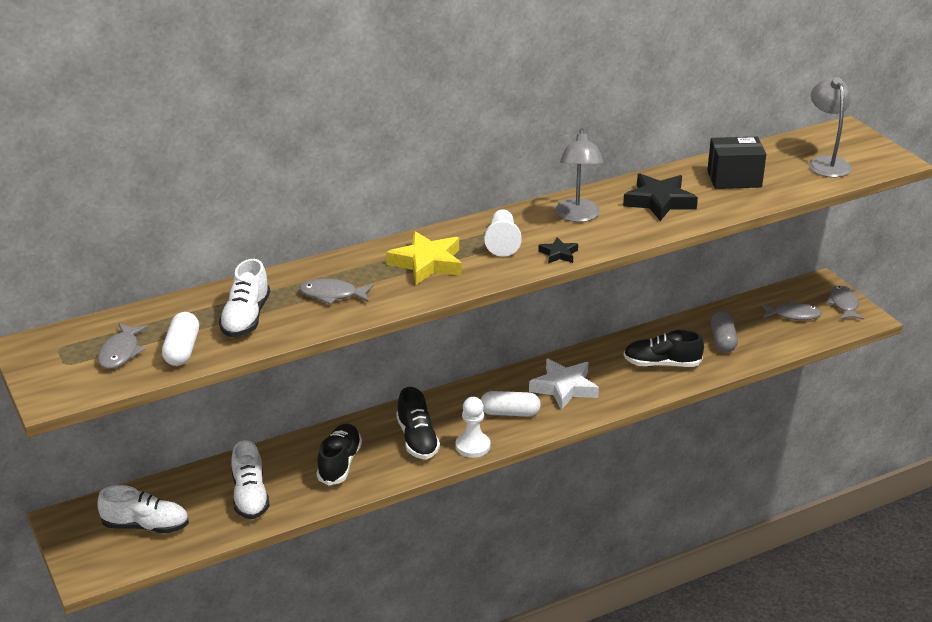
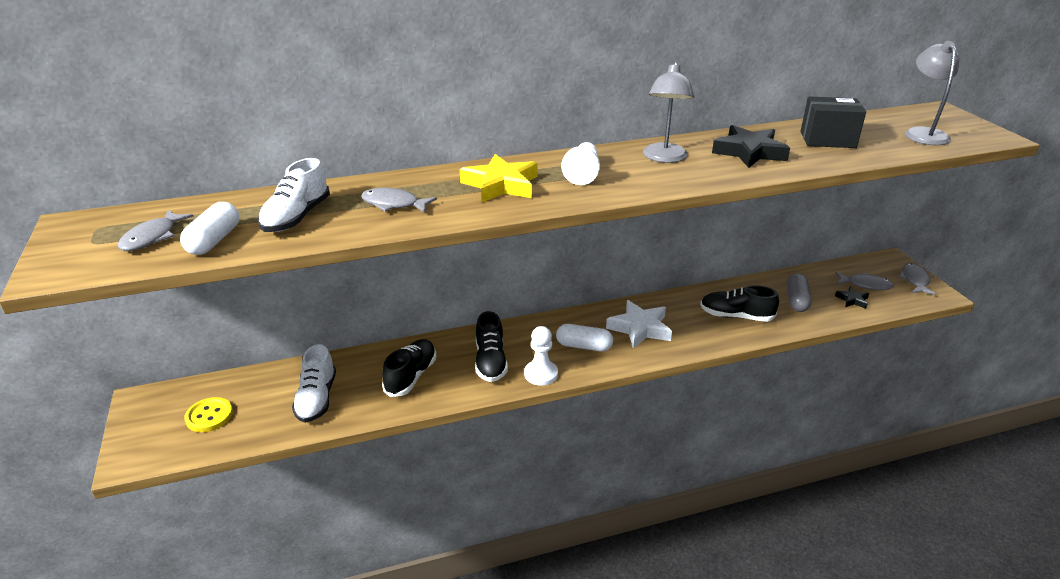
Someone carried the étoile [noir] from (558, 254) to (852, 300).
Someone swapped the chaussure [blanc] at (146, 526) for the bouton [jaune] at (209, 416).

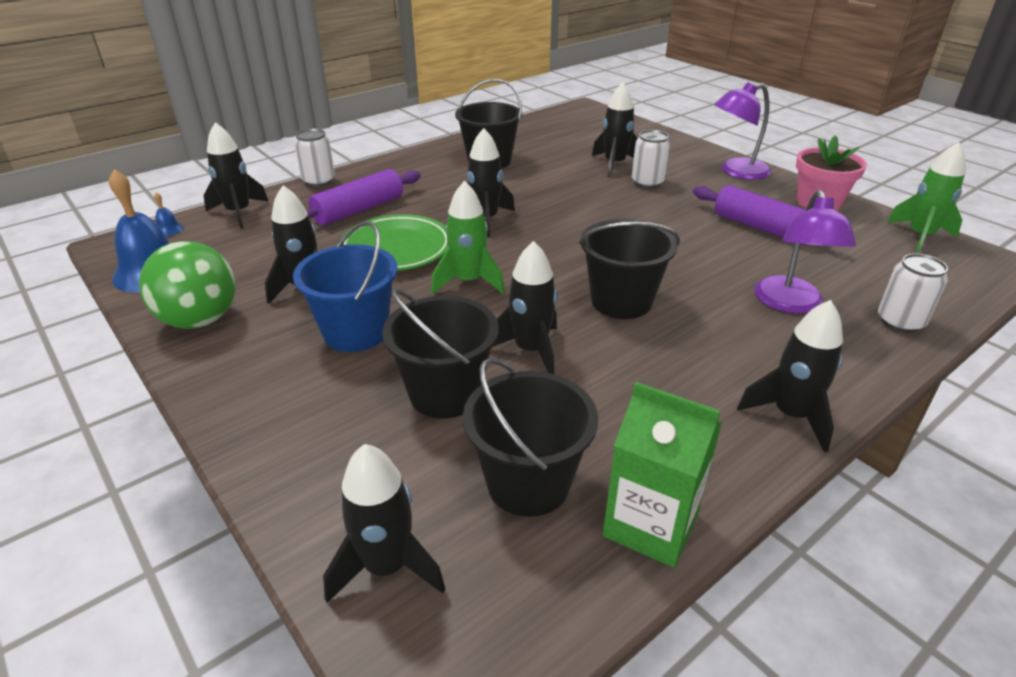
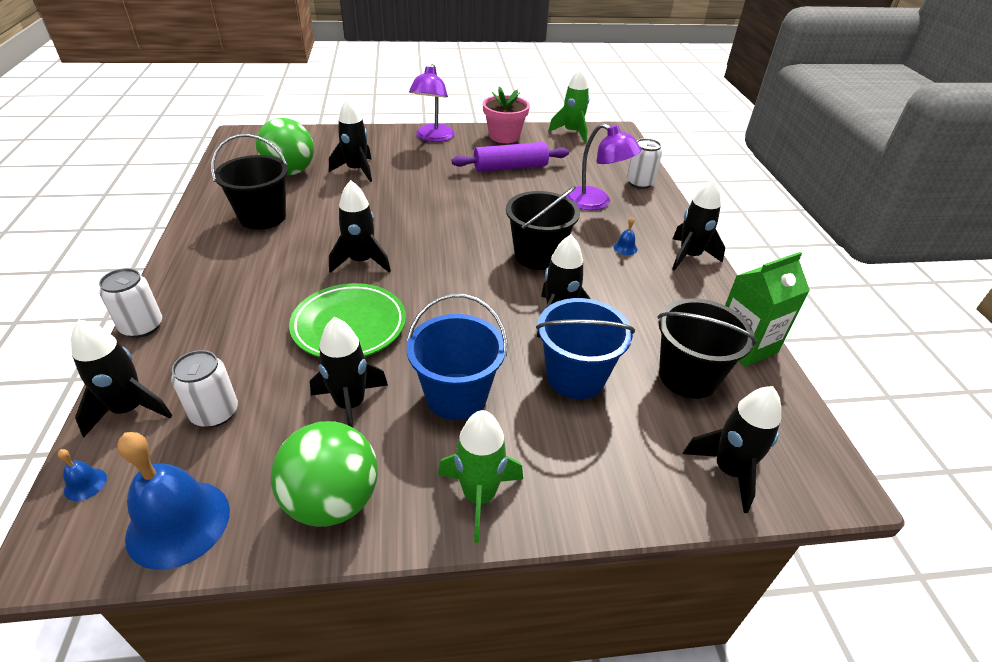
Someone took away the rouleau à pâtisserie [violet] at (358, 210).
Someone put down the balle [vert] at (290, 172).
Someone put down the cloche [bleu] at (625, 248).
Someone carried the fusée [vert] from (468, 282) to (479, 496).
Someone carried the canette [blanc] from (647, 182) to (215, 413).
Someone repainted the seau [noir] at (445, 393), which became the seau [bleu] at (575, 377).

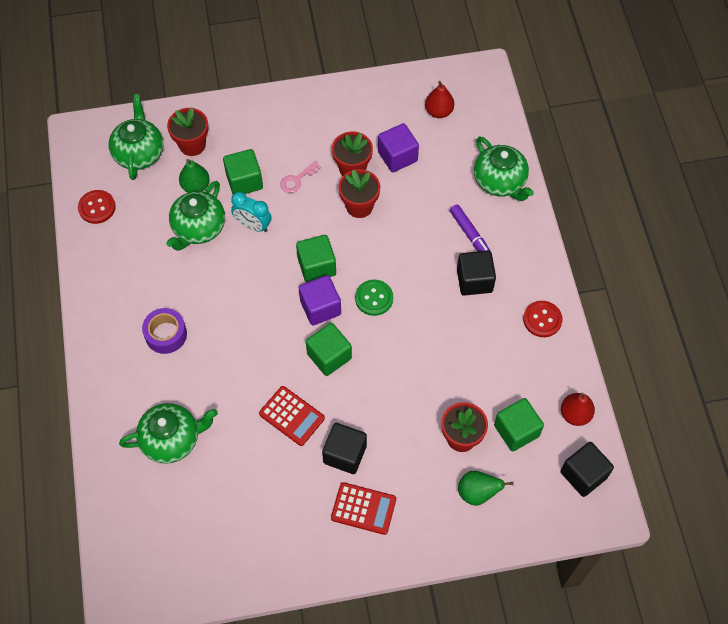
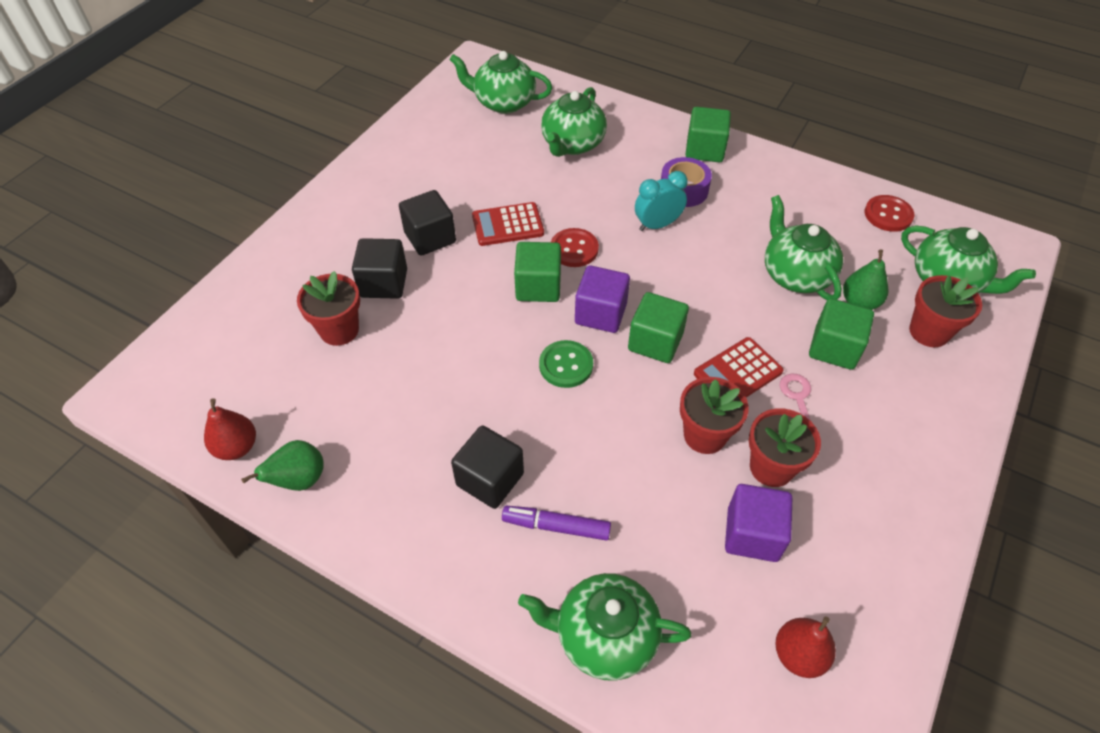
Someone put down the théière [vert] at (503, 102).
Someone carried the réveil [turquoise] from (253, 225) to (657, 225).
Someone carried the calculatrice [rouge] from (363, 508) to (738, 373).
Someone carried the poire [vert] from (477, 493) to (299, 480).
Someone carried the cube [vert] from (516, 431) to (704, 150).
Someone carried the bouton [rouge] from (542, 319) to (574, 249).
Someone carried the cube [noir] from (583, 475) to (384, 283).

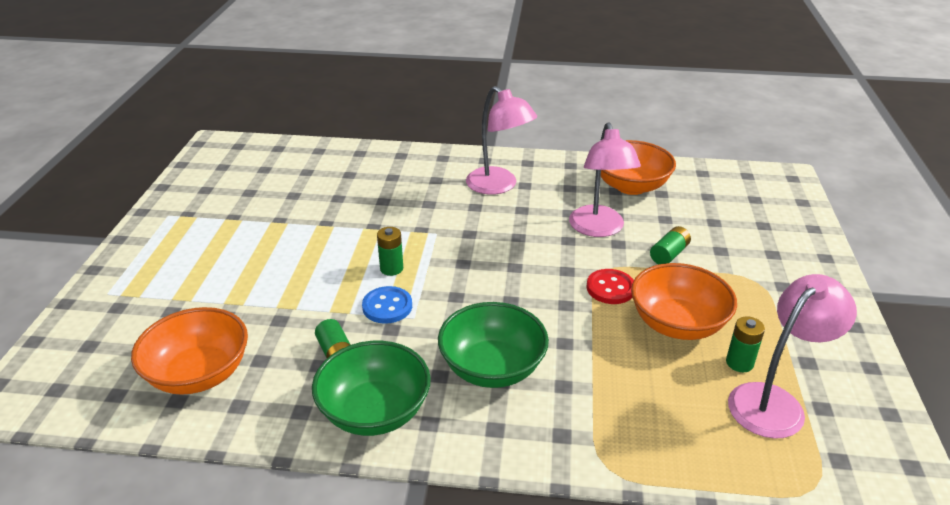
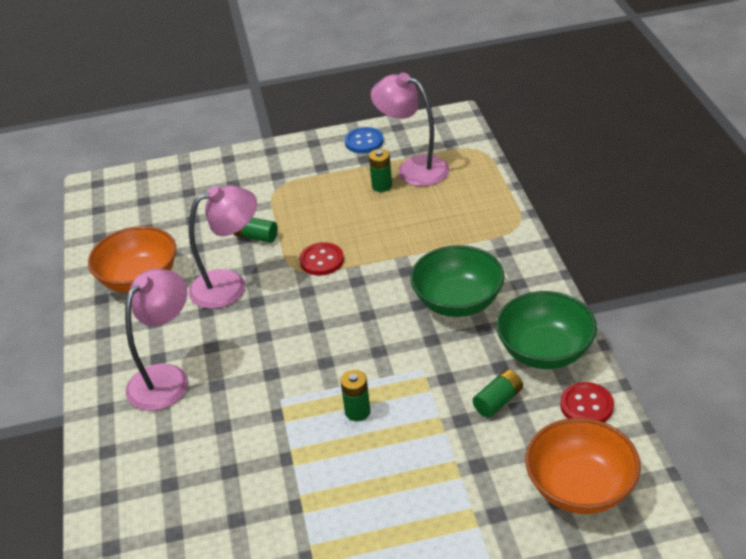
Someone took away the bol [orange] at (677, 324).
Someone put down the bouton [rouge] at (586, 405).
Someone carried the bouton [bleu] from (387, 306) to (364, 142).

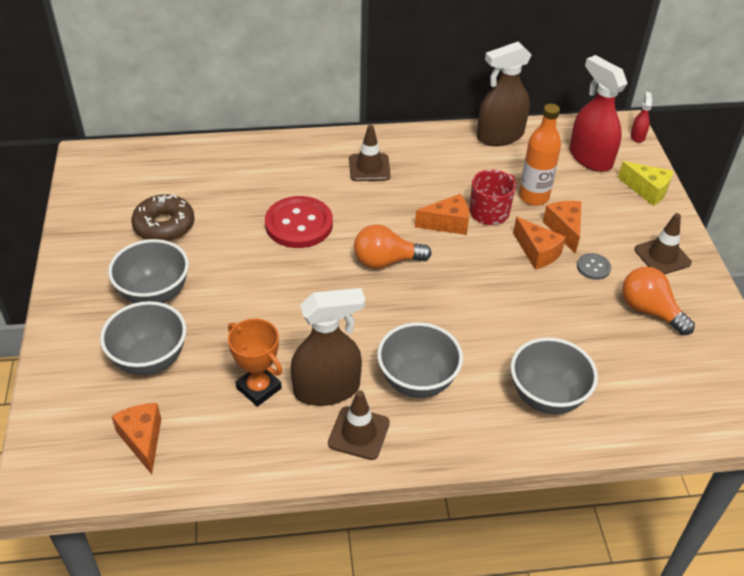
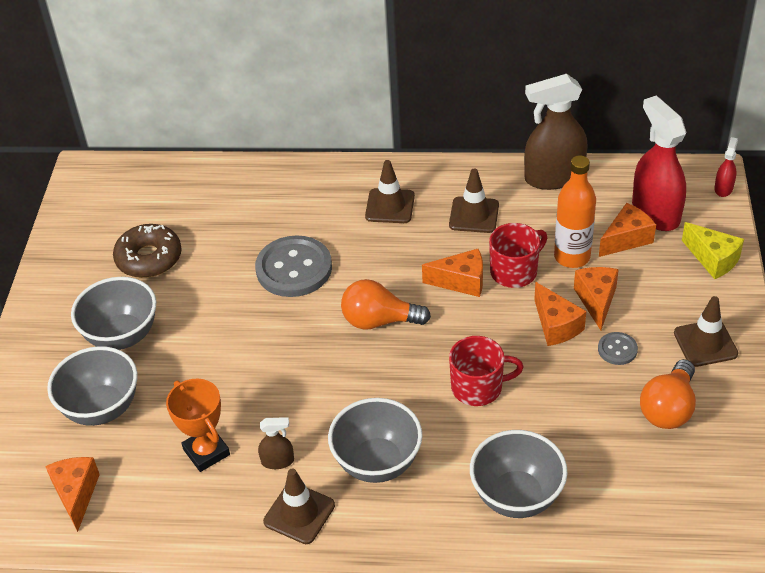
Someone put down the cône de chantier [marron] at (474, 215).
Someone put down the tasse [rouge] at (478, 387).
Someone put down the fromage [orange] at (626, 239).
Someone repainted the bouton [rouge] at (299, 224), which became the bouton [gris] at (294, 268).
Someone rotated the ampoule [orange] at (649, 311) by 120 degrees counterclockwise.
Someone scaled the vaporisateur [marron] at (327, 389) by 0.45.

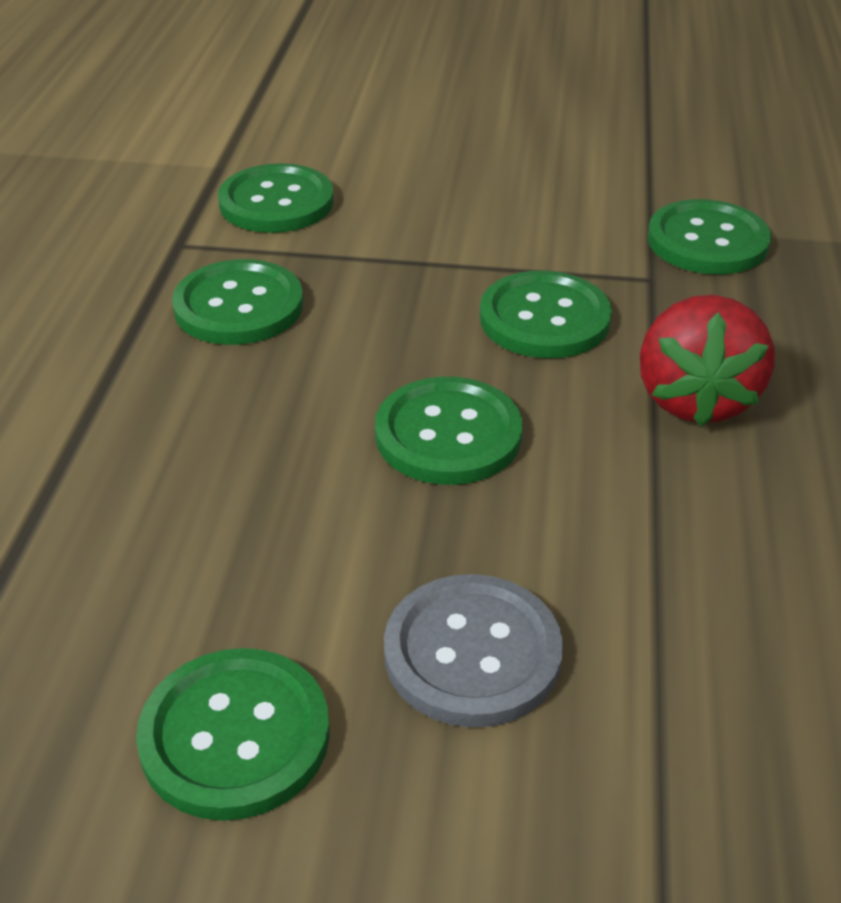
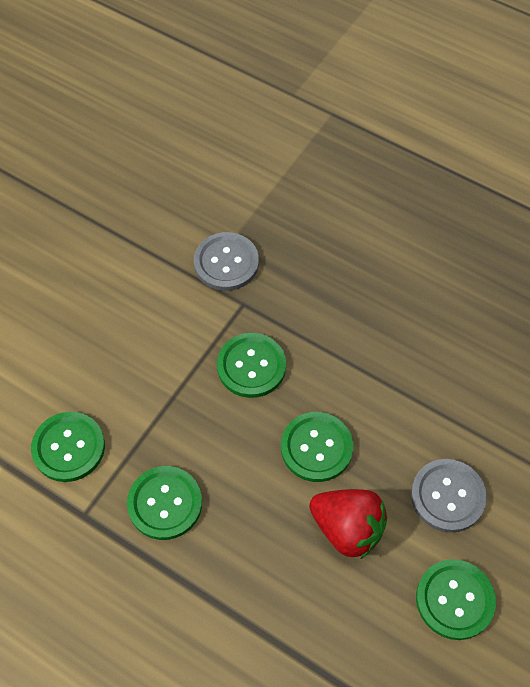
Someone carried the fraise [rouge] from (695, 399) to (347, 529).
Someone repainted the bouton [vert] at (707, 241), which became the bouton [gris] at (226, 263).

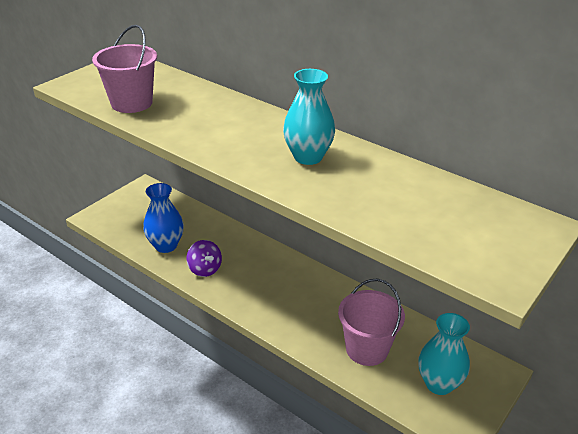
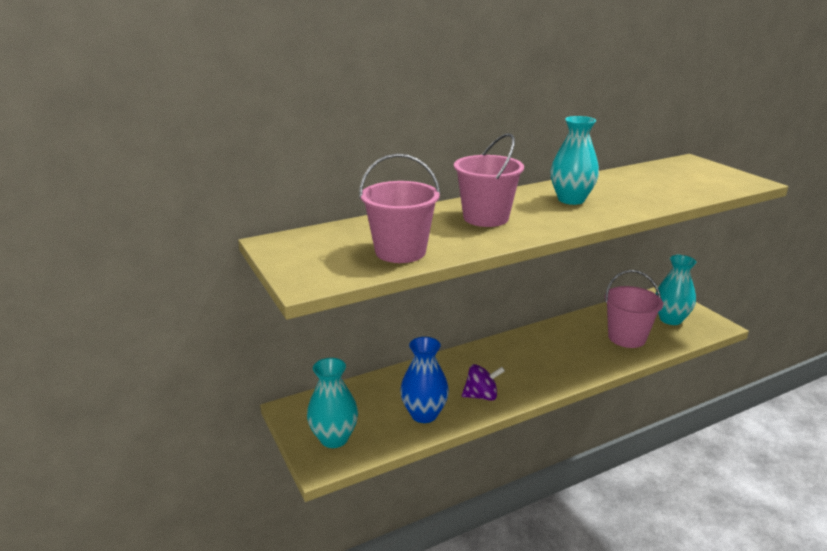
Someone put down the vase [turquoise] at (334, 438).
Someone put down the seau [rose] at (486, 218).

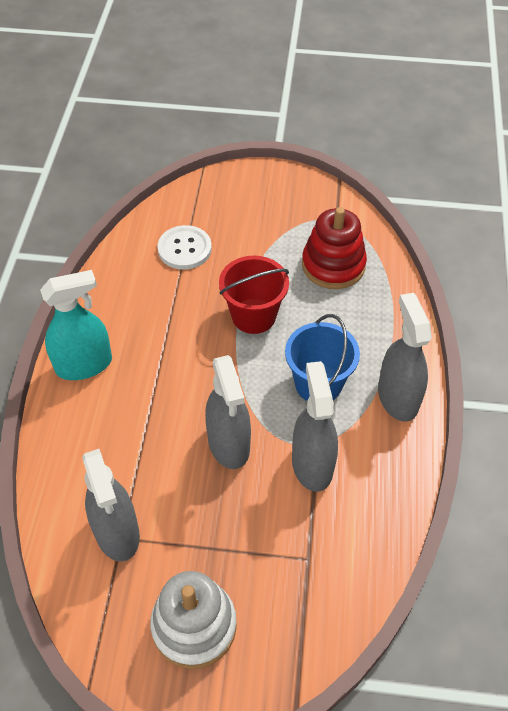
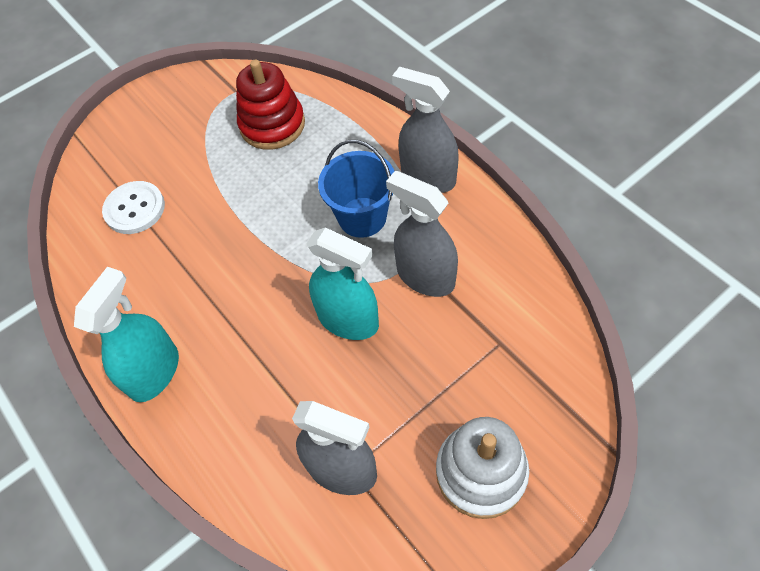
Someone took away the seau [rouge] at (253, 316).
Someone repainted the vaporisateur [gris] at (229, 444), which became the vaporisateur [turquoise] at (348, 320).

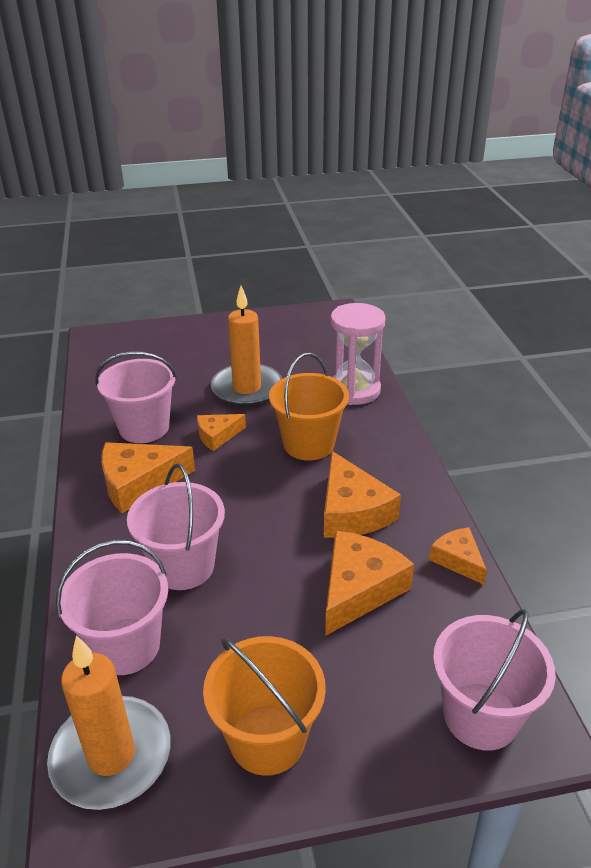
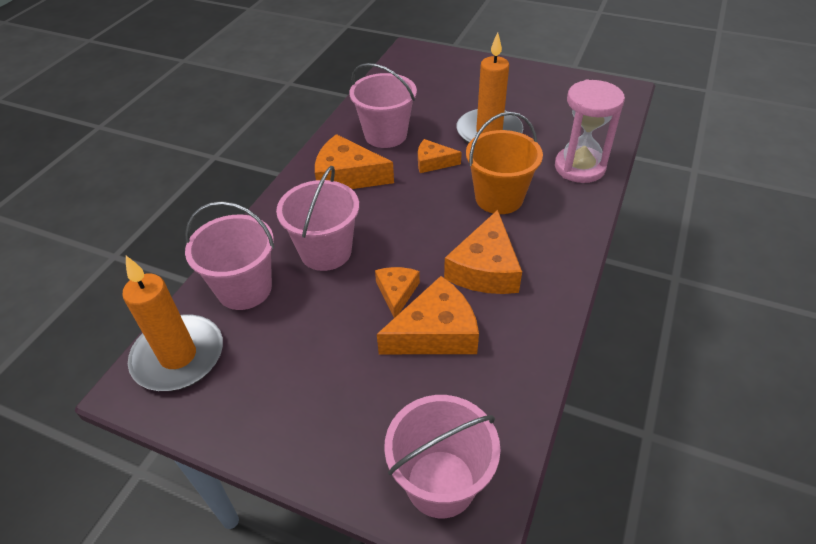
Someone took away the seau [orange] at (267, 739).
Someone carried the fromage [orange] from (458, 560) to (397, 293).

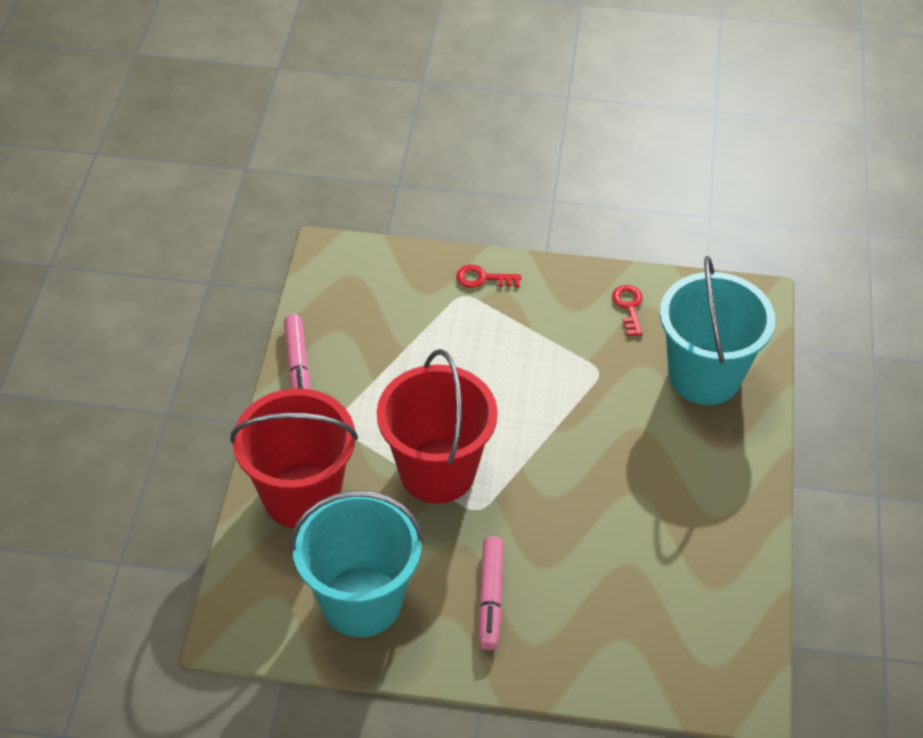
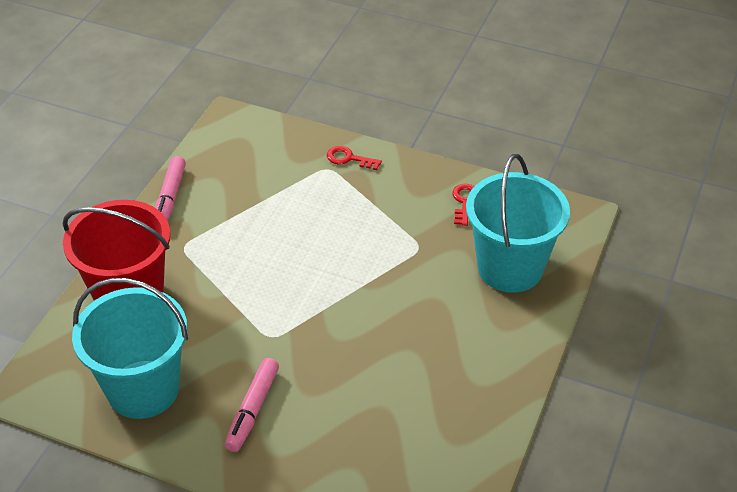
Someone took away the seau [rouge] at (437, 471).

